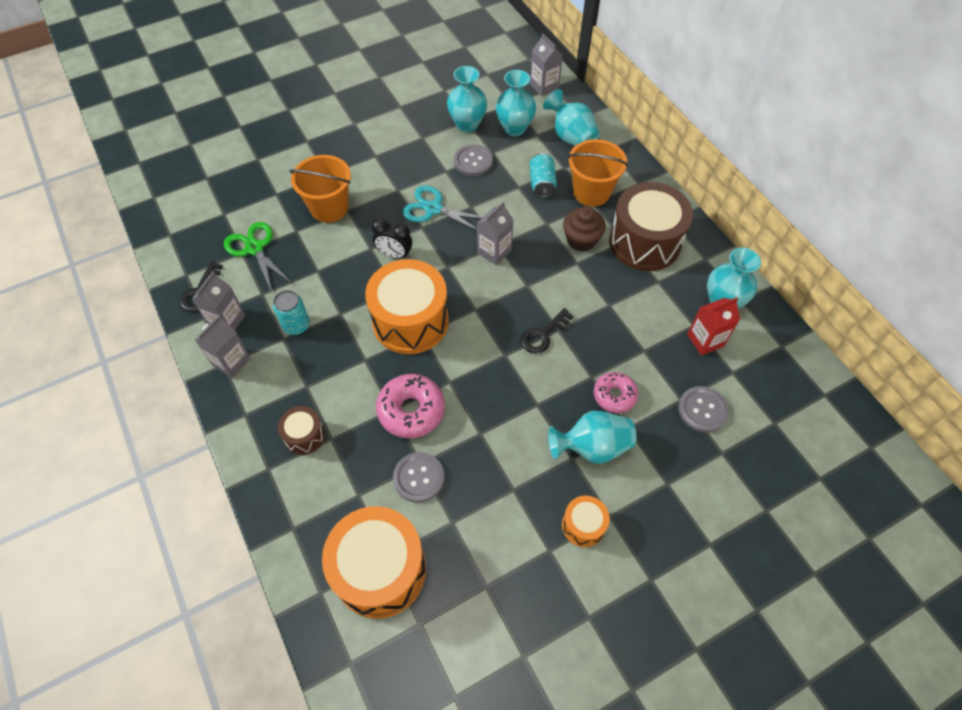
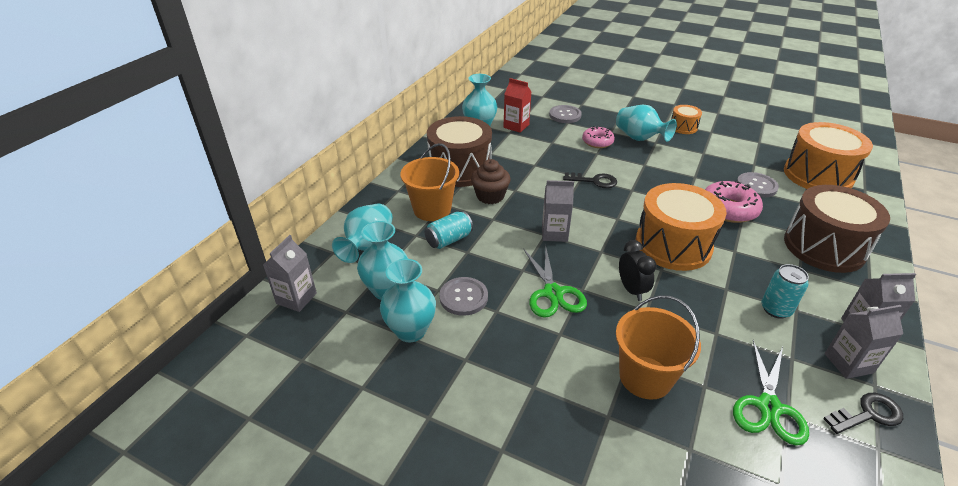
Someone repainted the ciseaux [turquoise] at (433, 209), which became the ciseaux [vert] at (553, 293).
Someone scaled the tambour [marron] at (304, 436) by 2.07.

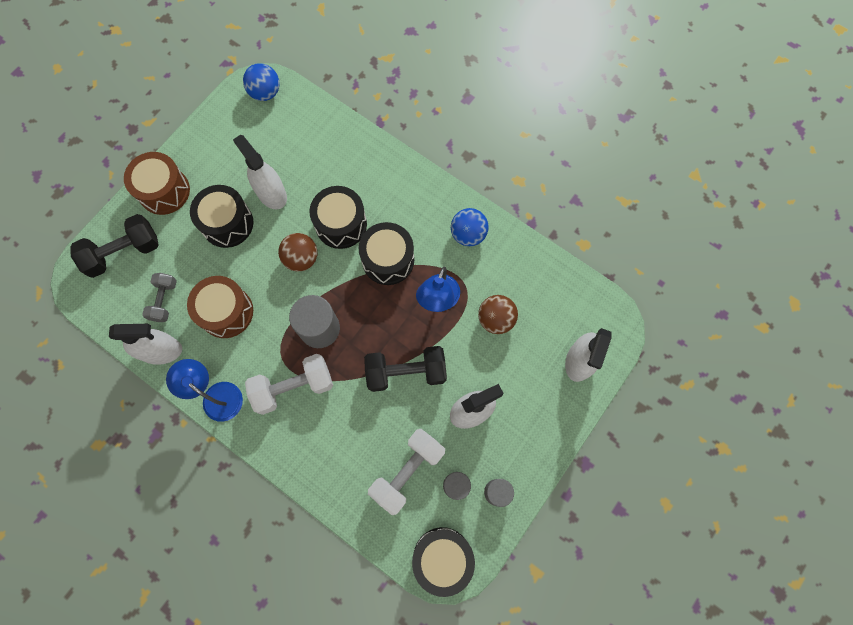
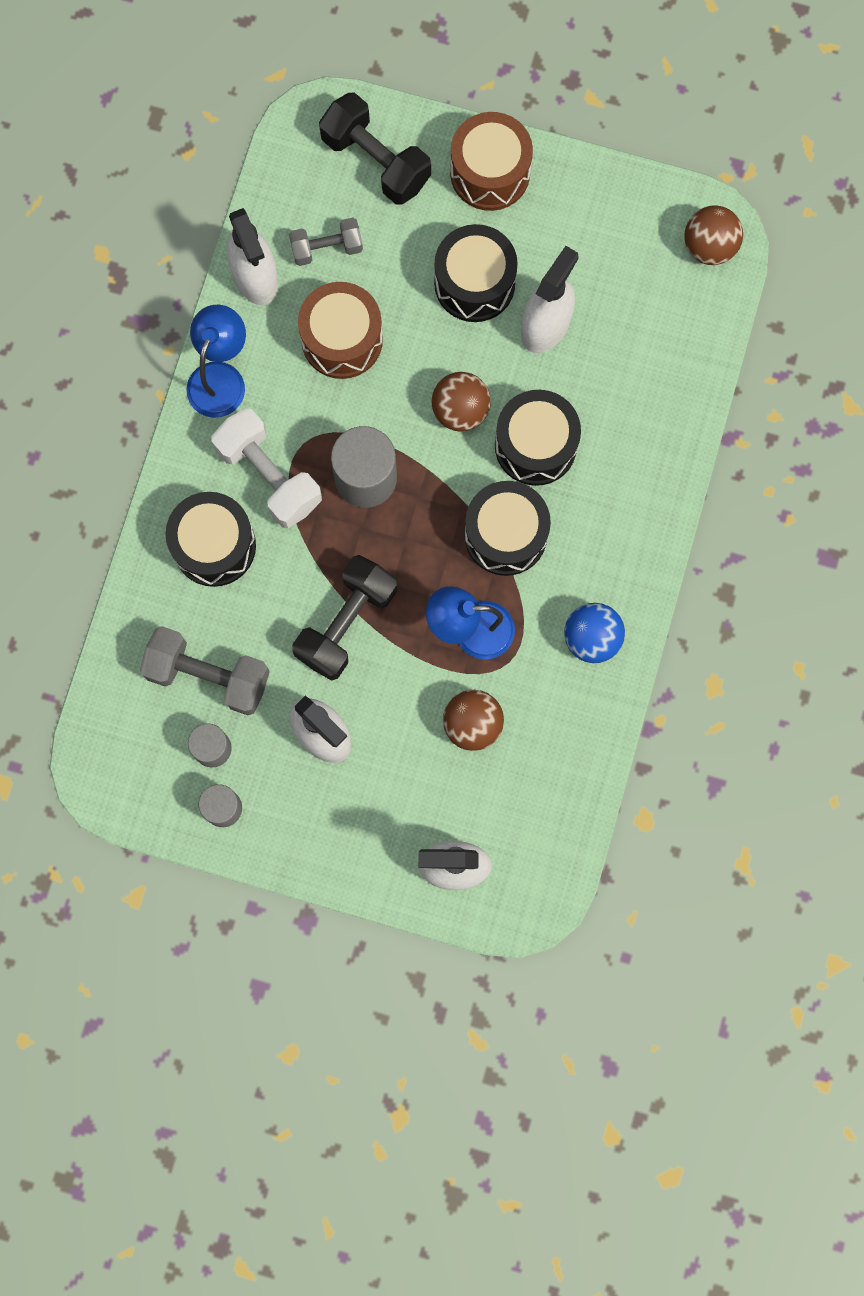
Someone carried the tambour [noir] from (442, 558) to (214, 546).
Someone repainted the balle [bleu] at (265, 93), which became the balle [marron] at (709, 246).
Someone repainted the haltère [blanc] at (407, 472), which became the haltère [gris] at (208, 676).
Someone rotated the haltère [noir] at (406, 372) by 60 degrees clockwise.

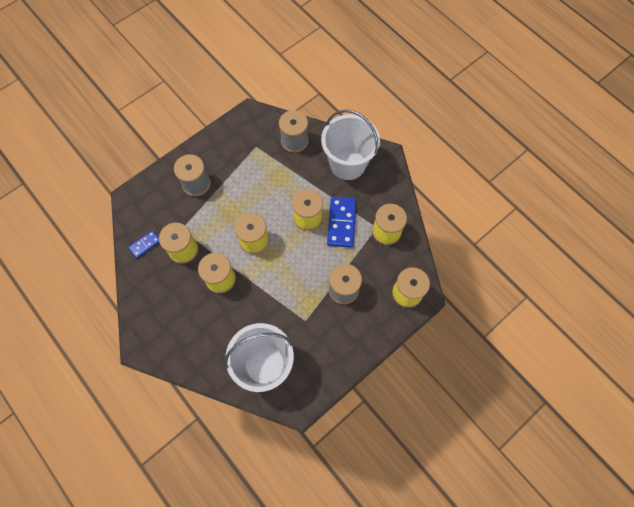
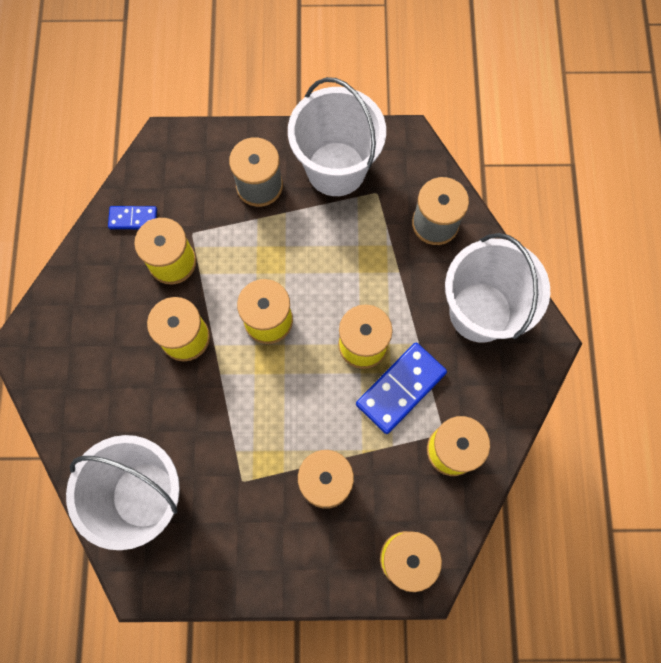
Someone put down the seau [blanc] at (336, 169).

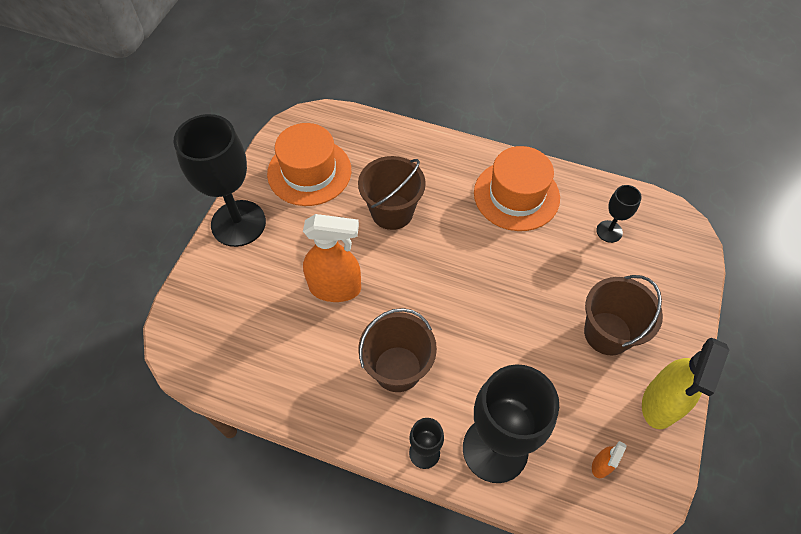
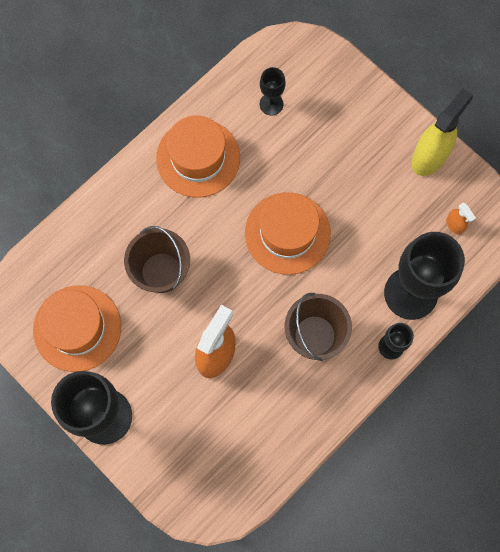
Someone took away the seau [marron] at (607, 333).
Someone put down the chapeau [orange] at (287, 233).
Someone rotated the vaporisateur [jaune] at (660, 404) by 105 degrees counterclockwise.

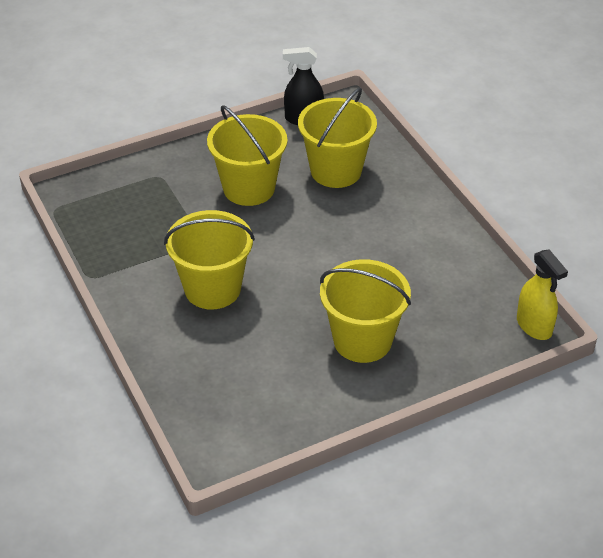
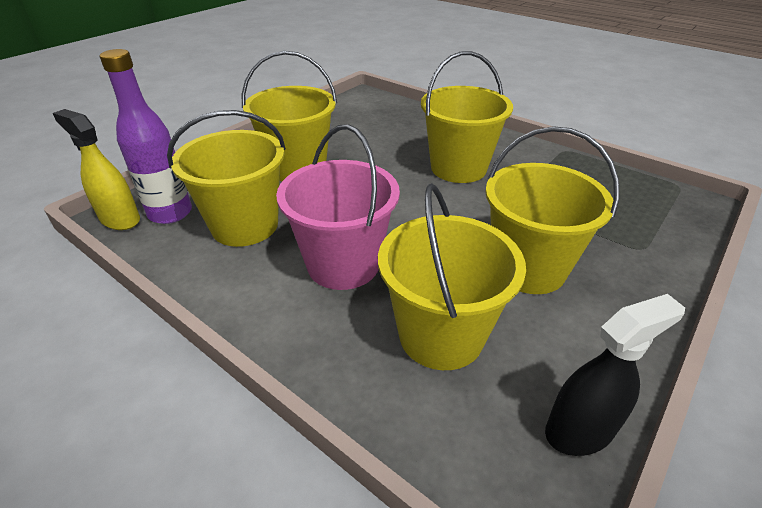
Someone put down the bouteille [violet] at (170, 213).
Someone put down the seau [jaune] at (245, 225).
Someone put down the seau [rose] at (343, 264).

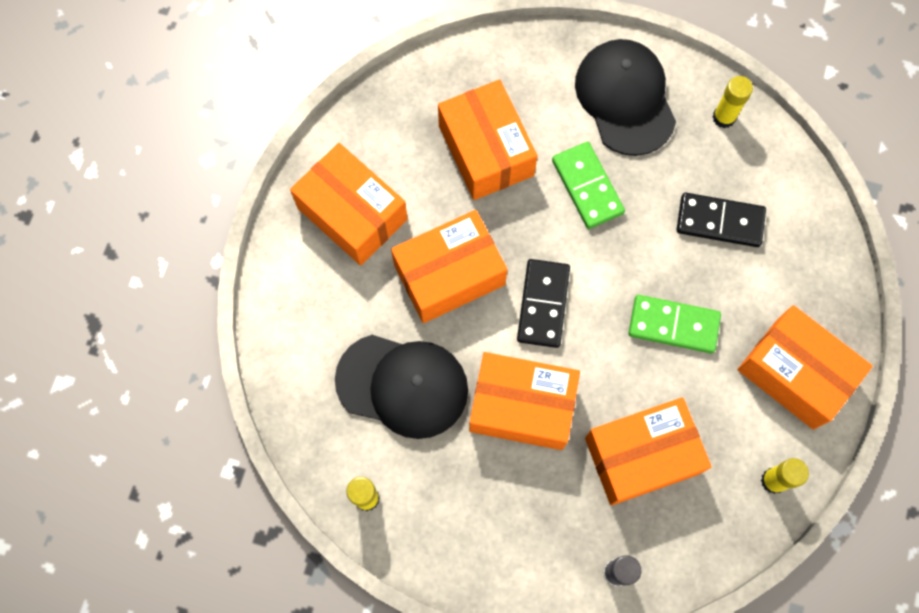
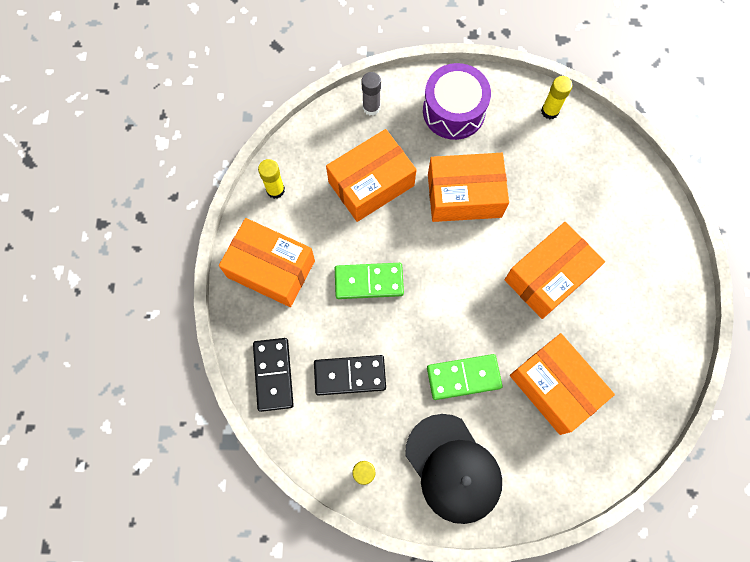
Someone took away the boîte [orange] at (352, 213).
Someone took away the casquette [noir] at (402, 385).
Someone put down the tambour [violet] at (454, 111).
Someone carried the domino [noir] from (543, 304) to (273, 374).
Someone rotated the domino [vert] at (587, 187) by 60 degrees counterclockwise.

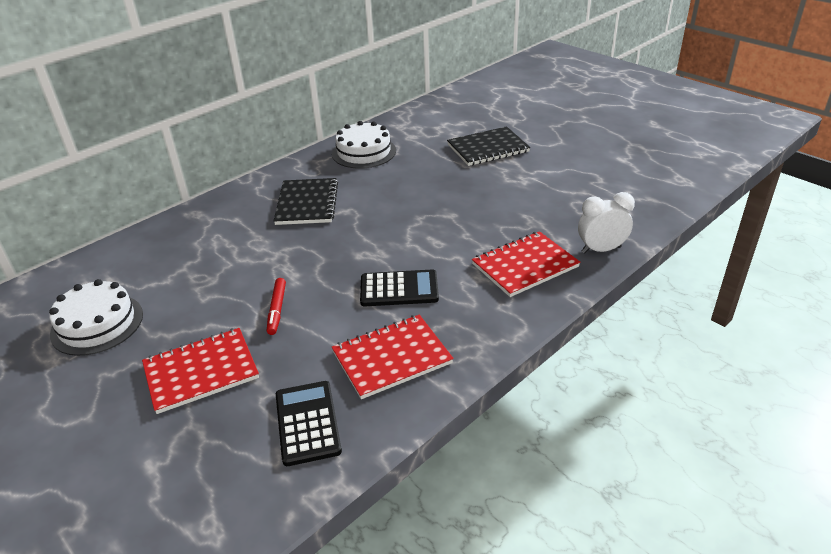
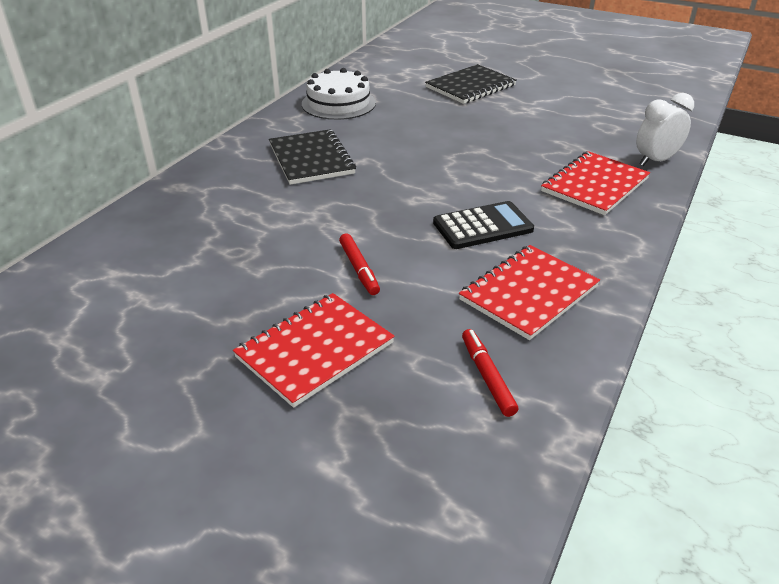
Someone took away the gâteau [blanc] at (97, 324).
Someone swapped the calculatrice [noir] at (307, 423) for the feutre [rouge] at (487, 377).

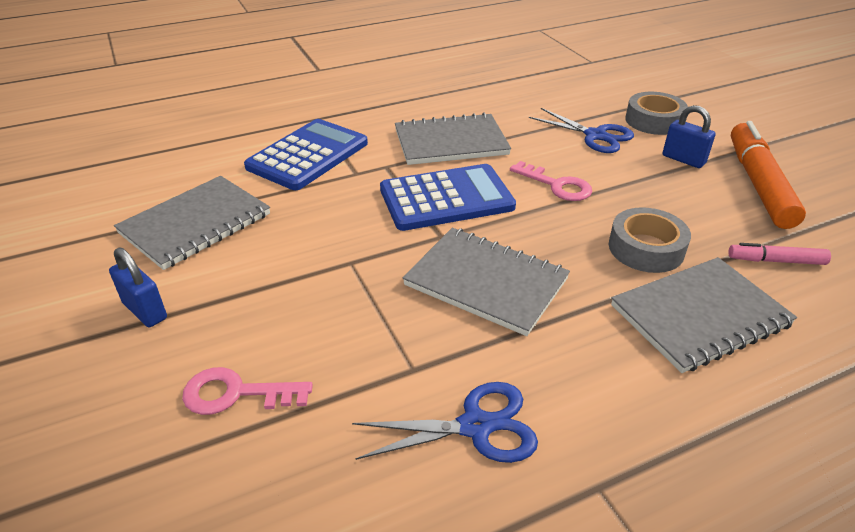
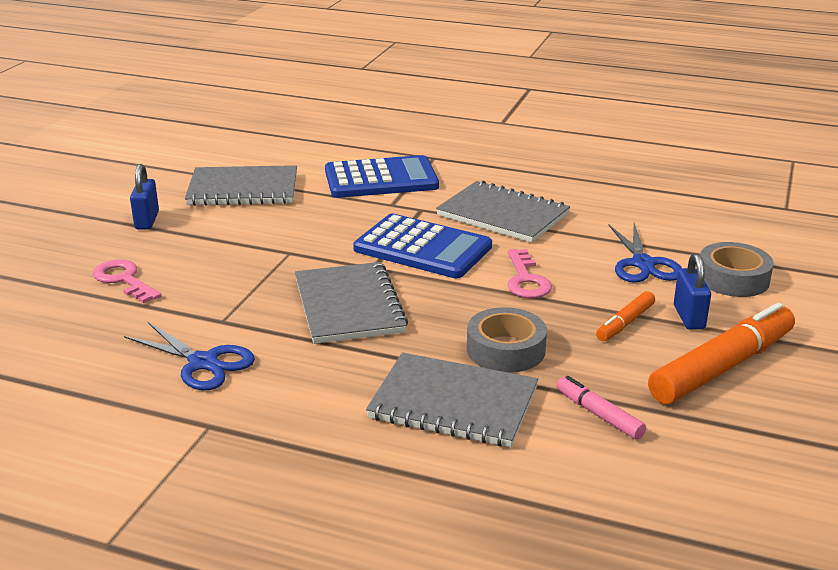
Someone put down the feutre [orange] at (625, 323).

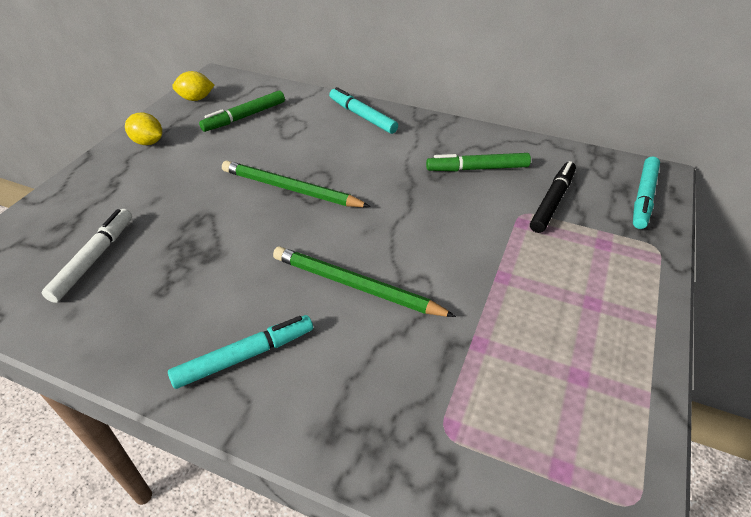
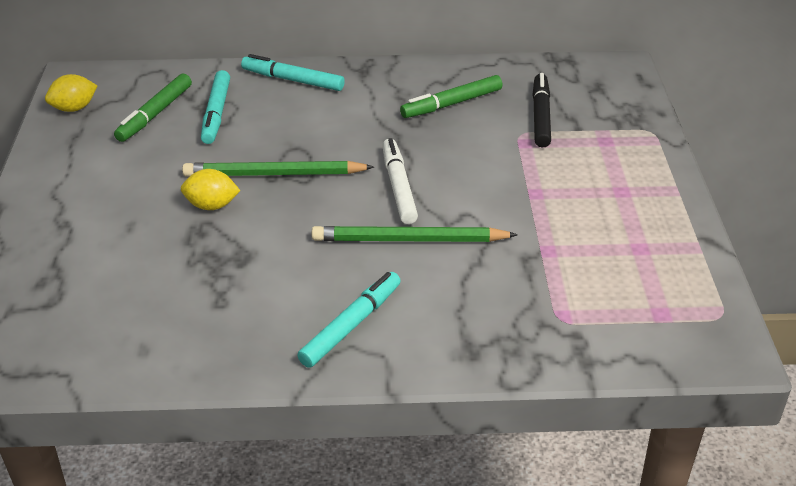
Someone carried the feutre [blanc] from (94, 259) to (398, 187).
Someone carried the citron [jaune] from (148, 142) to (212, 206).
Someone carried the feutre [turquoise] from (643, 197) to (216, 113).

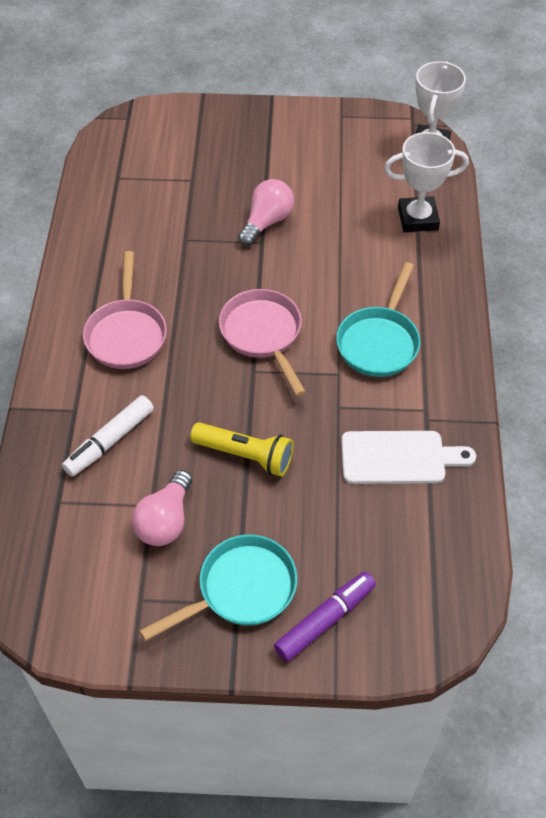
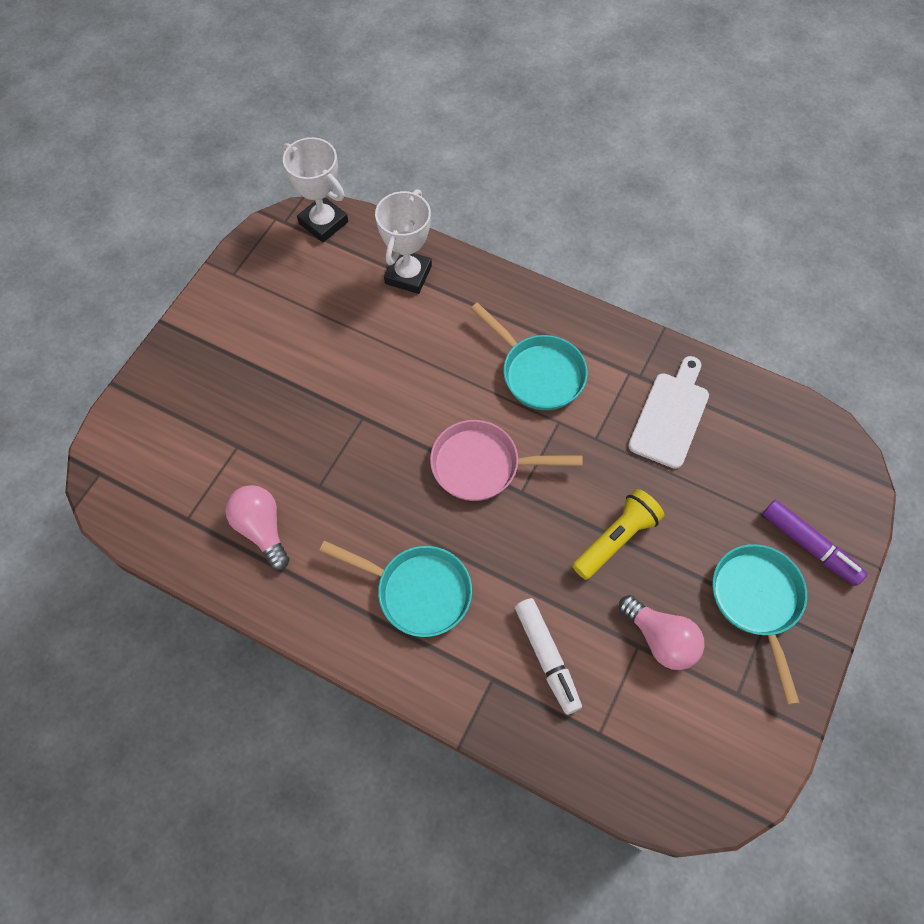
Someone carried the ampoule [rose] from (266, 222) to (262, 529).
Someone repainted the poêle [rose] at (126, 334), which became the poêle [turquoise] at (417, 591).
Someone rotated the feutre [violet] at (325, 620) by 150 degrees clockwise.

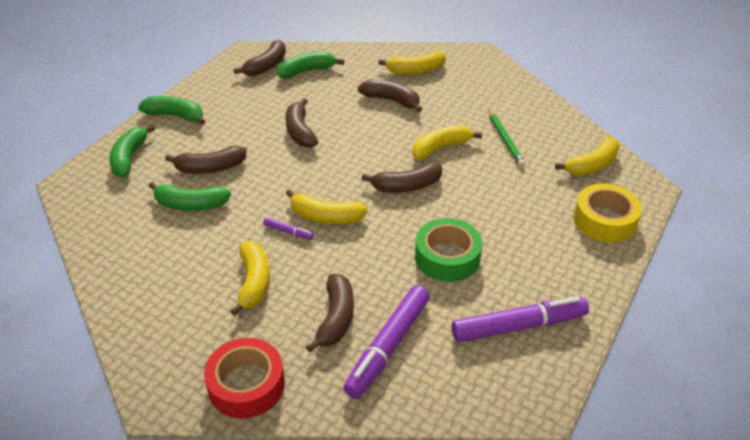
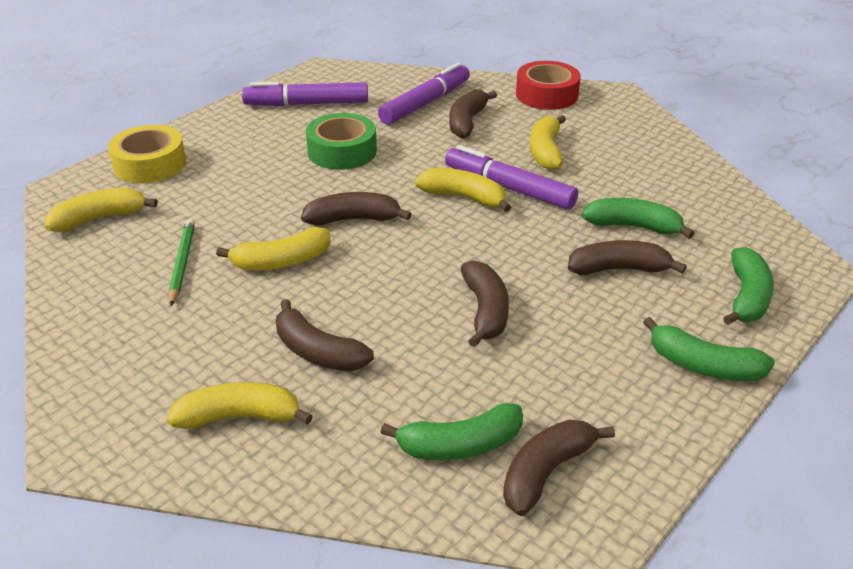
Someone scaled the feutre [violet] at (288, 232) by 2.28.

